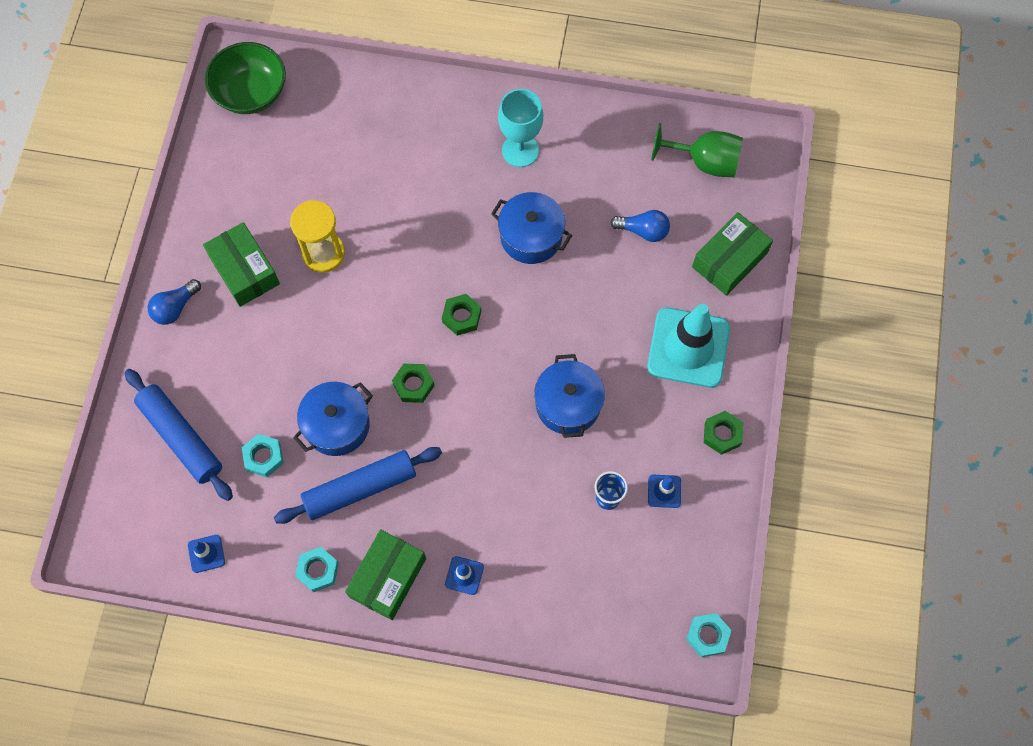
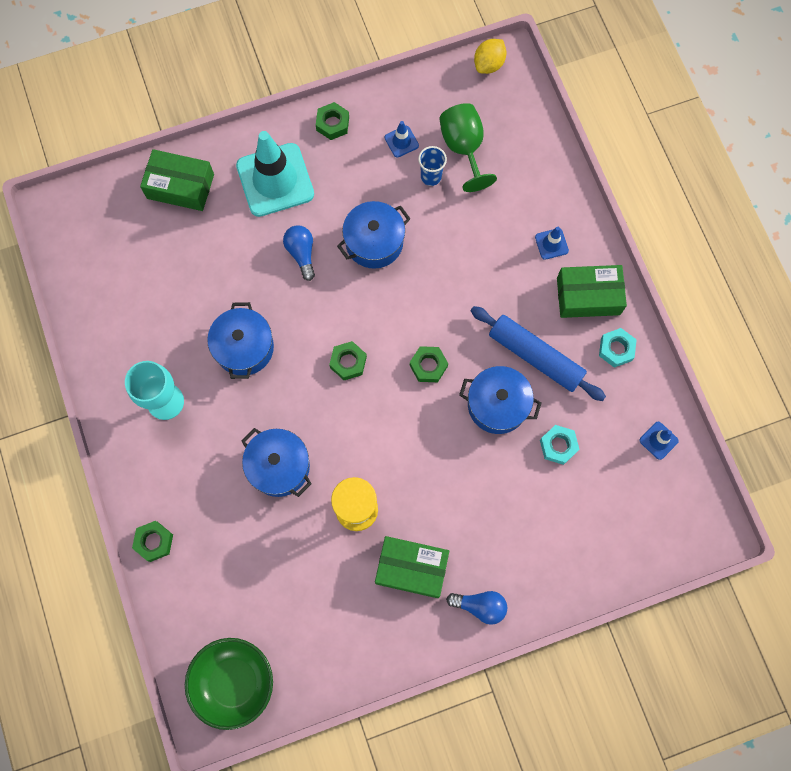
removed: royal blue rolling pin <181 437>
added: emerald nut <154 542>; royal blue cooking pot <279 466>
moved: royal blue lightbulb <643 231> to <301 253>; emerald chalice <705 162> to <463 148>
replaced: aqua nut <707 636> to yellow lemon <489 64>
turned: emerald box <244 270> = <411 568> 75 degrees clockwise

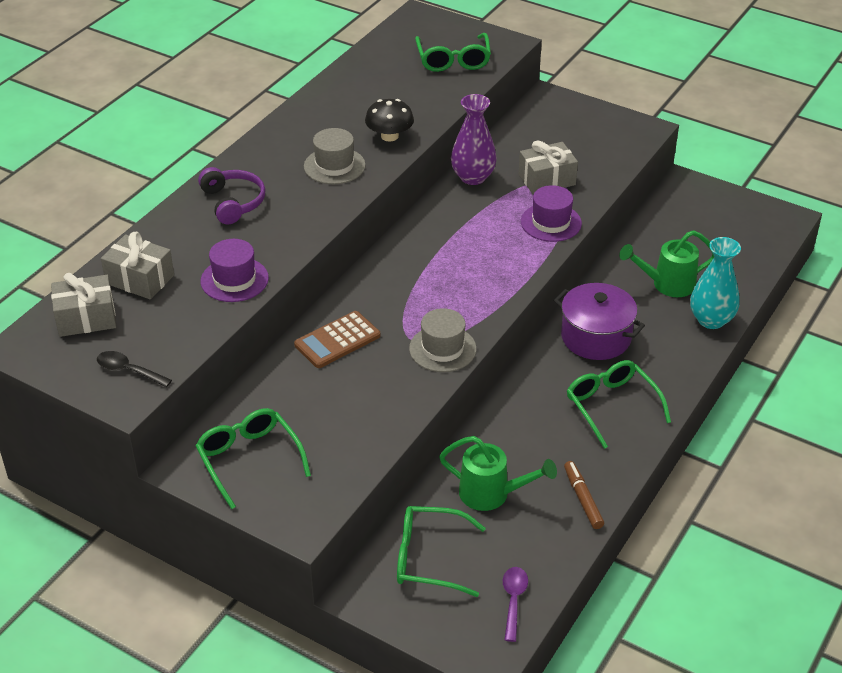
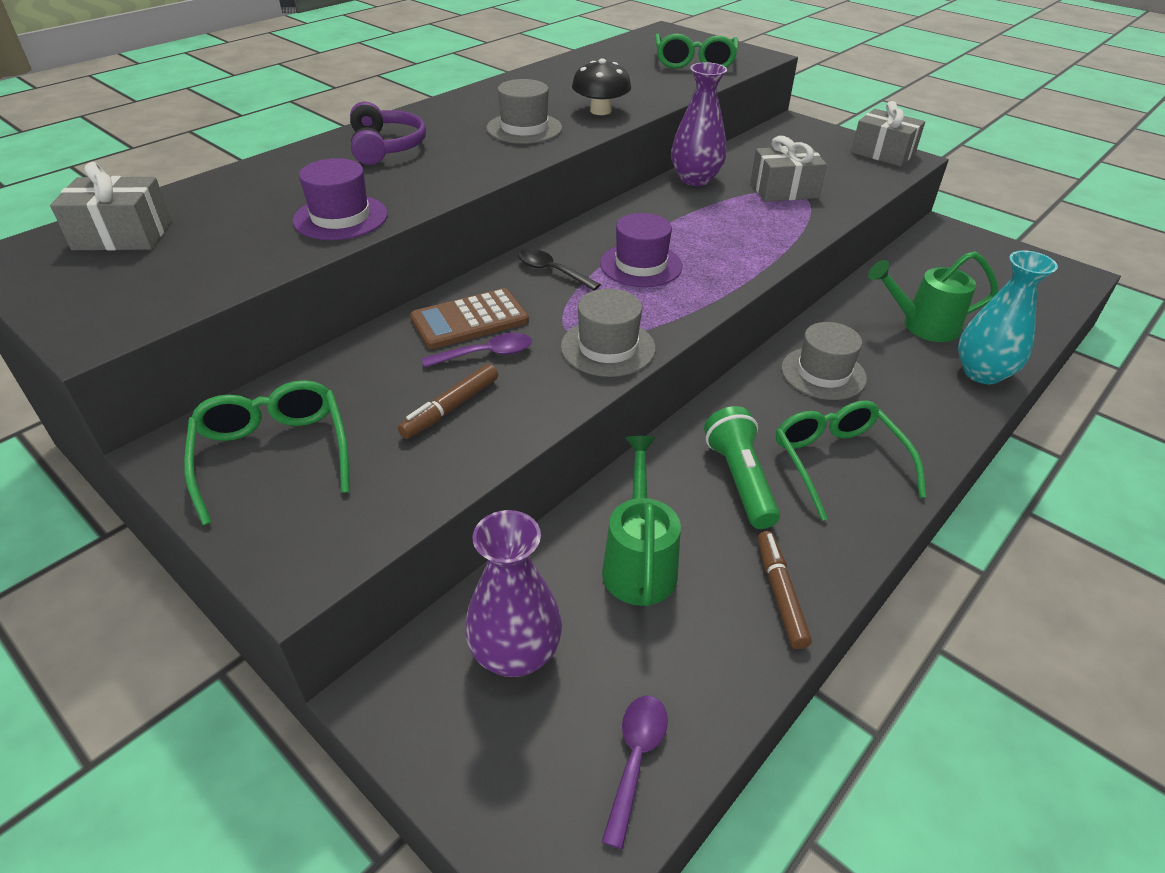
added: dark brown felt pen <451 408>; violet teaspoon <486 354>; emerald pocket torch <739 479>
moved: black teaspoon <128 371> to <552 271>; ash-grey wrapped gift <140 279> to <883 153>; violet top hat <551 222> to <641 265>
replaced: emerald glasses <429 558> to violet tall vase <515 653>; violet cooking pot <596 337> to ash-grey top hat <823 373>
turned: emerald watering pot <491 494> = <639 563> 120 degrees counterclockwise

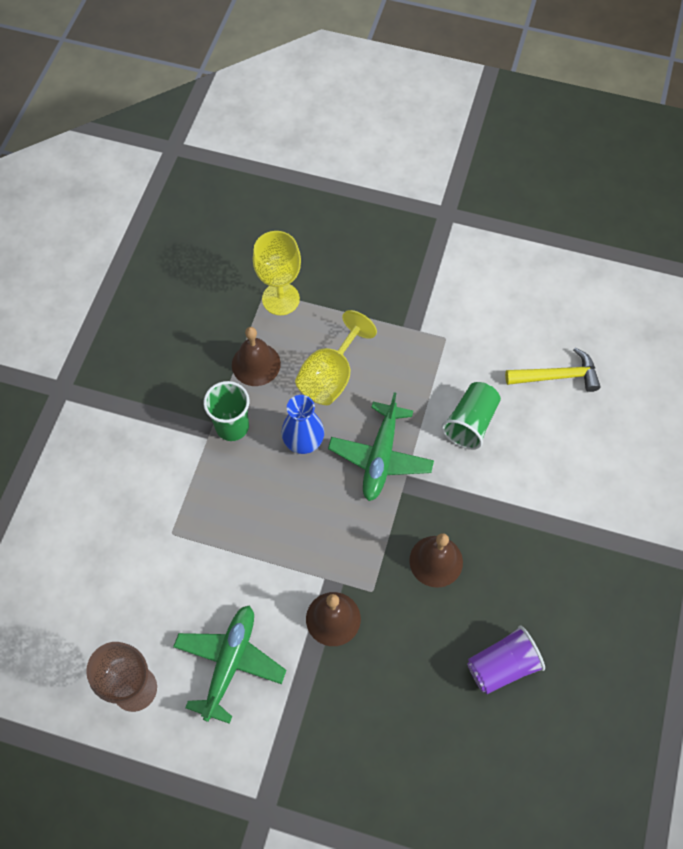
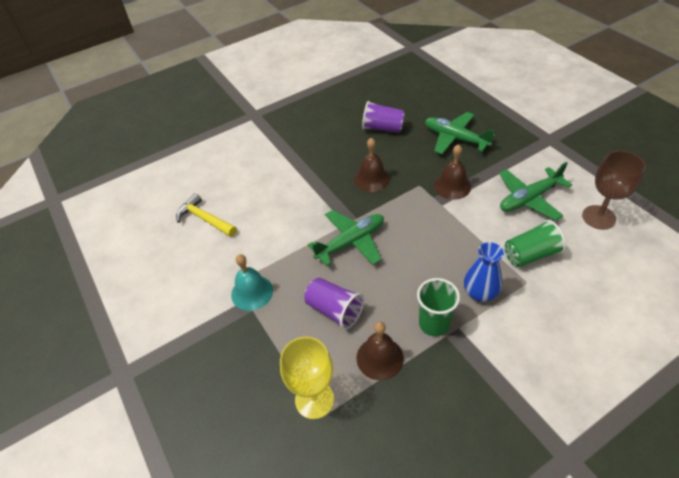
added: aqua bell <252 292>; emerald plane <455 138>
moved: royal blue tall vase <303 440> to <480 292>; emerald cup <470 422> to <530 255>
replaced: yellow chalice <330 377> to violet cup <334 310>

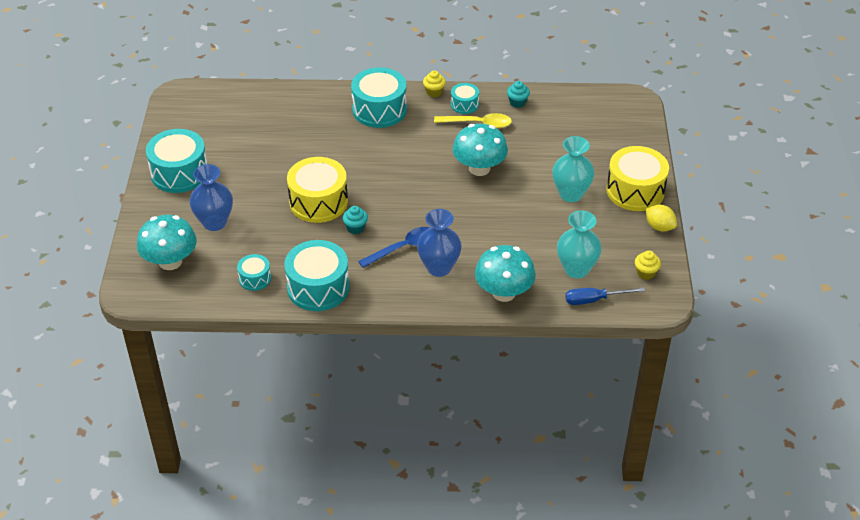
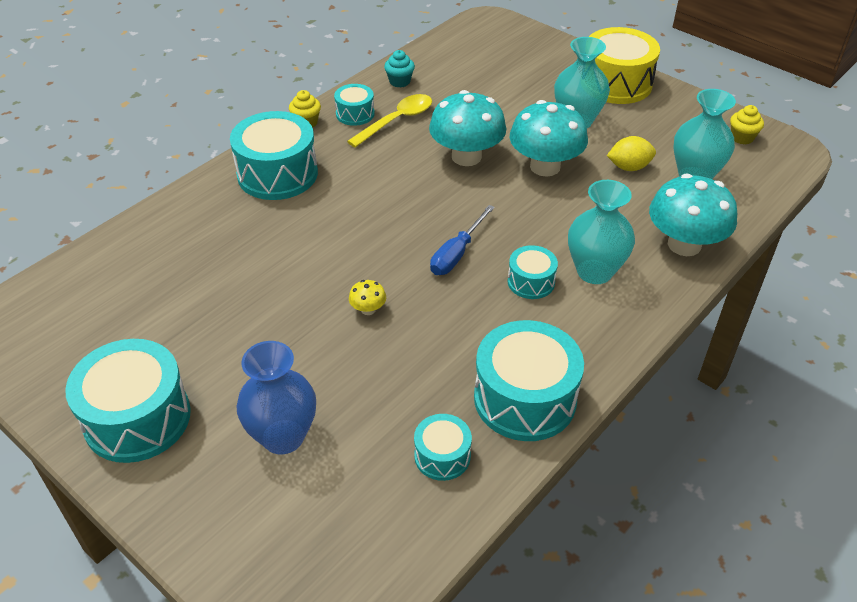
removed: aqua muffin <355 228>
moved: aqua fungus <170 261> to <545 166>; royal blue flat screwdriver <594 300> to <456 254>; yellow lemon <659 227> to <629 167>
replaced: yellow toy drum <318 202> to yellow fungus <368 309>; royal blue teaspoon <403 248> to aqua toy drum <531 282>
recoloured: royal blue tall vase <439 267> to aqua tall vase <594 271>

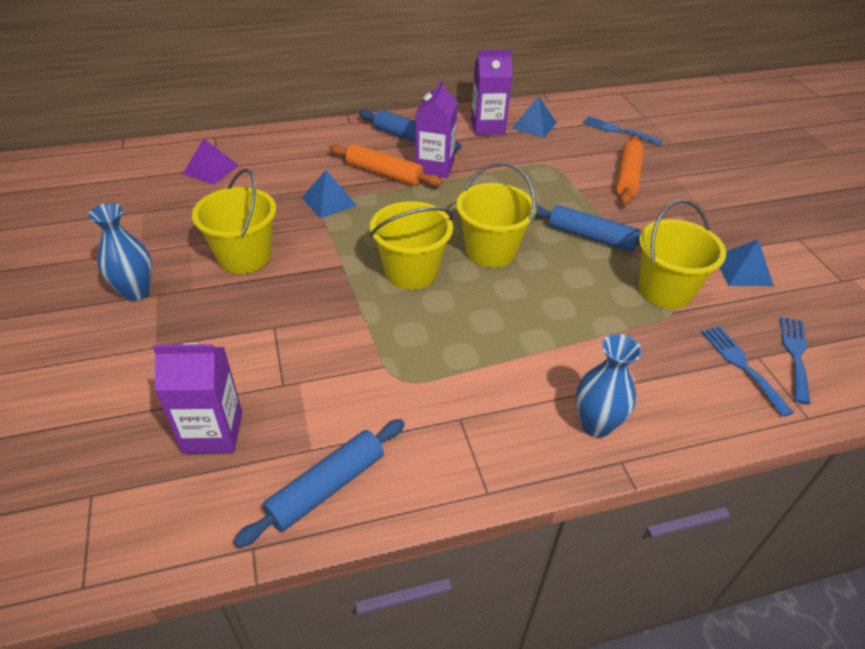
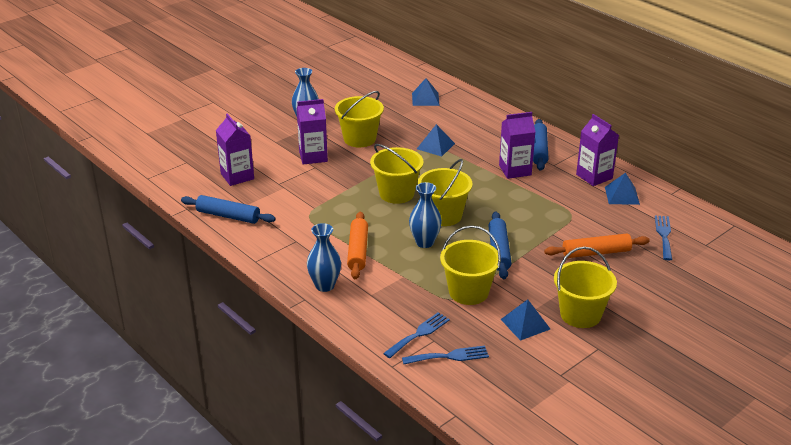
added: violet carton <313 156>; royal blue tall vase <424 242>; yellow pail <580 314>
moved: orange rolling pin <384 173> to <358 251>
recoloured: violet solid pyramid <211 169> to royal blue solid pyramid <425 99>

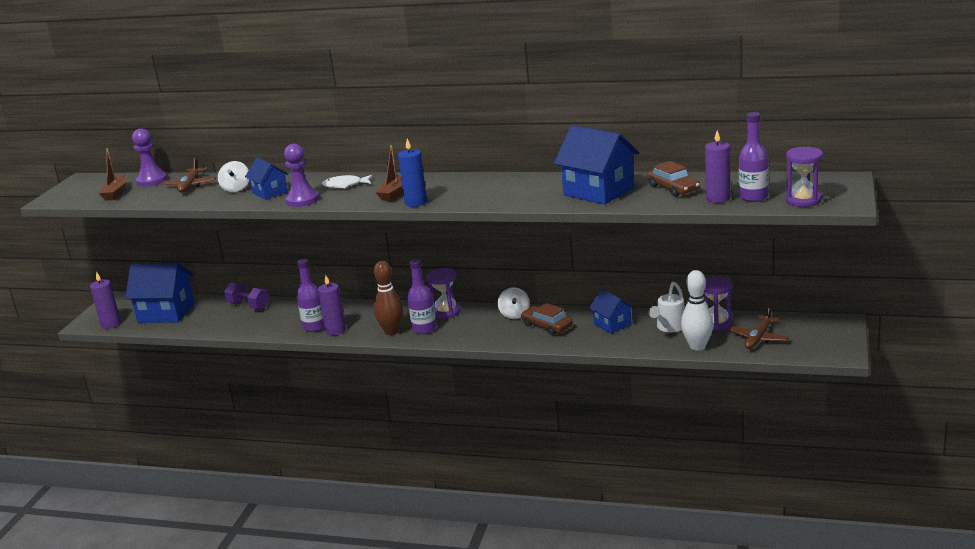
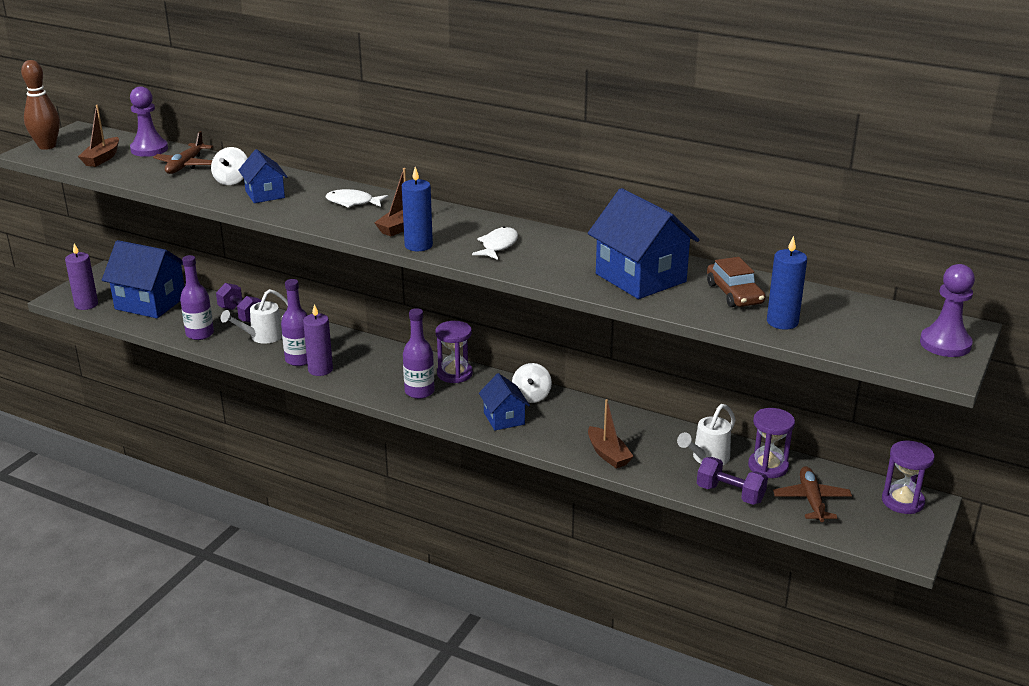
removed: dark brown toy car <547 326>
added: snow-white watering pot <262 337>; snow-white fish <498 246>; dark brown toy boat <608 454>
moved: violet pawn <302 200> to <945 344>; dark brown tenpin <392 331> to <47 146>; royal blue toy house <612 324> to <504 418>; violet flask <753 197> to <200 334>; violet hourglass <803 200> to <902 501>
replaced: snow-white tenpin <697 346> to violet dumbbell <730 494>
recoloured: violet pillar candle <718 198> to royal blue pillar candle <782 322>
turned: dark brown plane <758 338> = <811 500> 135 degrees clockwise

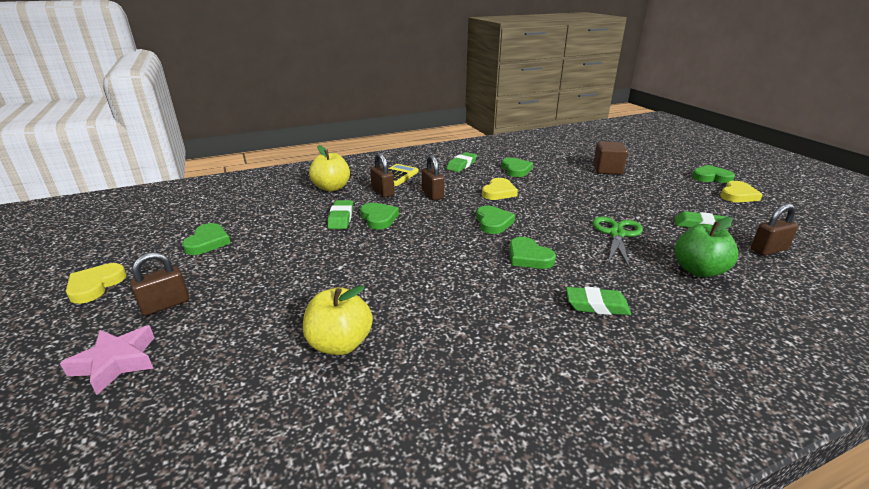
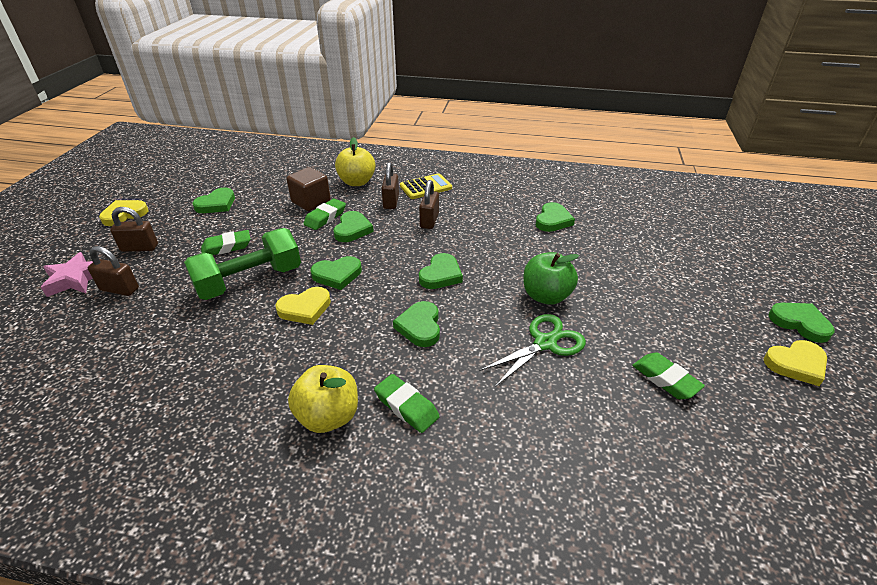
added: emerald dumbbell <250 281>; emerald heart <337 275>
moved: yellow apple <340 344> to <328 416>; emerald gum eraser <461 165> to <227 247>; yellow heart <498 192> to <305 308>; dark brown solid cube <607 170> to <311 202>; emerald apple <698 270> to <546 296>; dark brown lock <768 250> to <119 289>

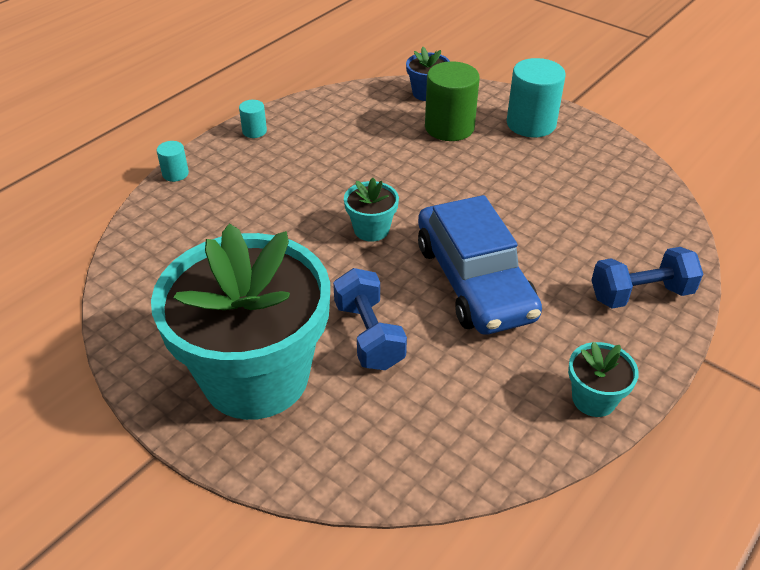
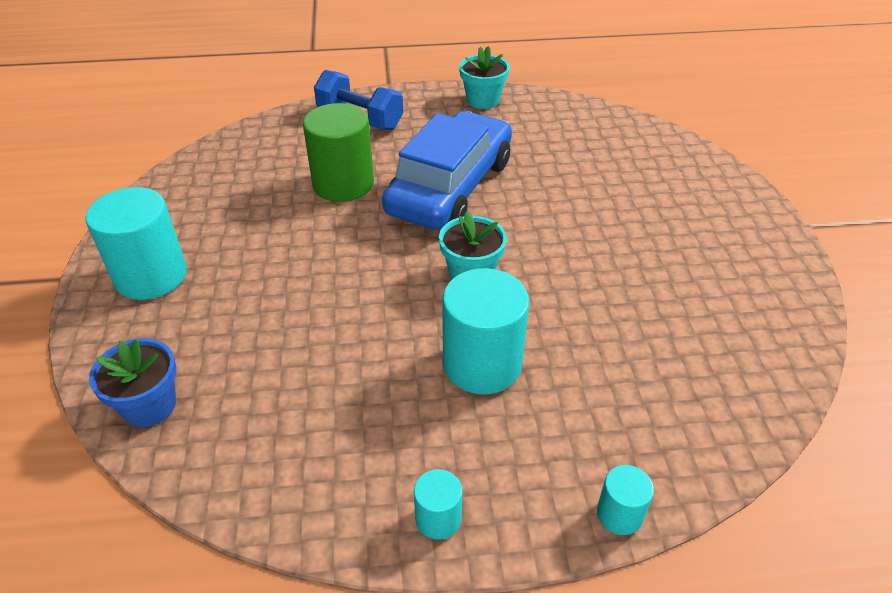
removed: aqua plant pot <256 376>; royal blue dumbbell <369 335>
added: aqua cylinder <482 364>
moved: emerald cylinder <449 127> to <343 184>

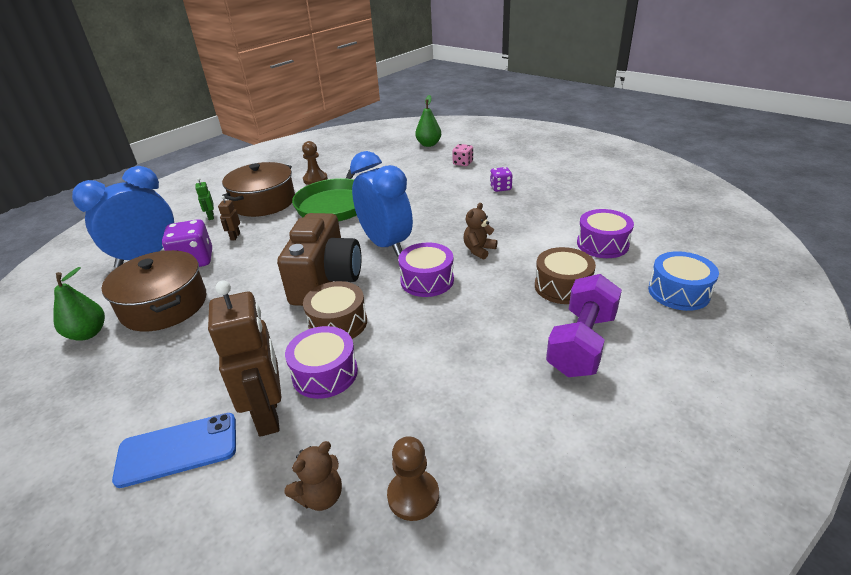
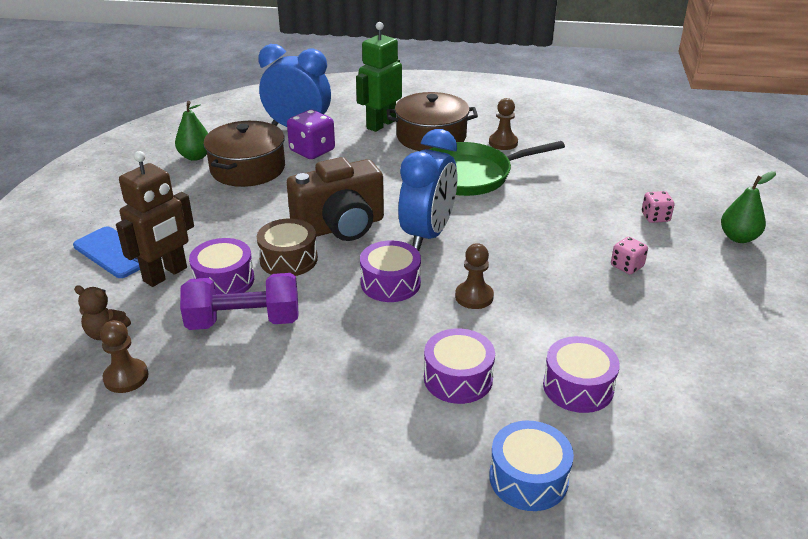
removed: dark brown toy robot <235 236>
moved: emerald pear fruit <428 144> to <738 237>; violet dumbbell <581 343> to <244 321>
replaced: dark brown stuffed bear <479 250> to dark brown pawn <474 297>
recoloured: violet die <500 188> to rose-pink die <627 266>; dark brown toy drum <562 286> to violet toy drum <458 378>
resized: emerald toy robot <211 217> = <380 124> x2.36

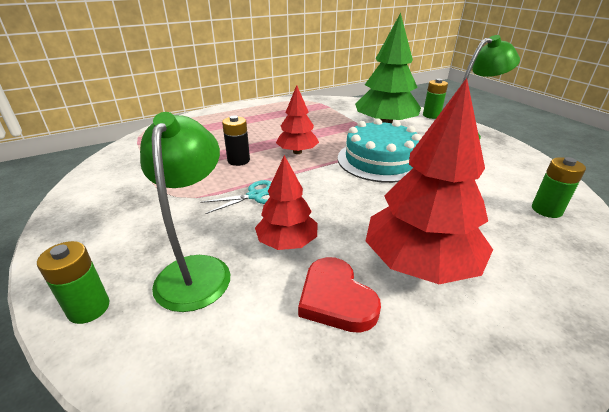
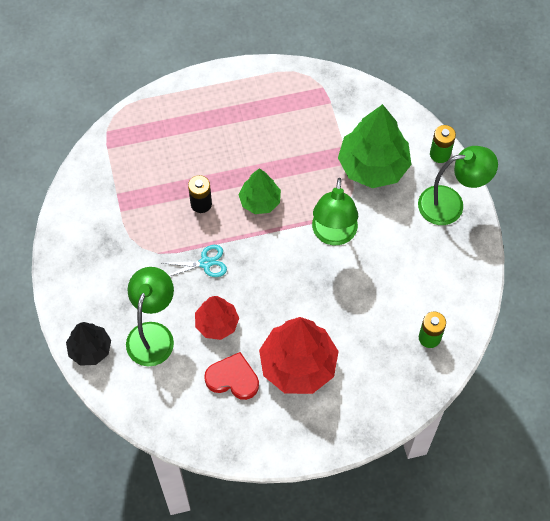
replaced: emerald AA battery <89 308> to black fir tree <90 349>; aqua cake <380 160> to emerald lamp <333 235>
recoloured: red fir tree <297 152> to emerald fir tree <260 201>
turned: red heart <336 299> = <233 378> 120 degrees clockwise

